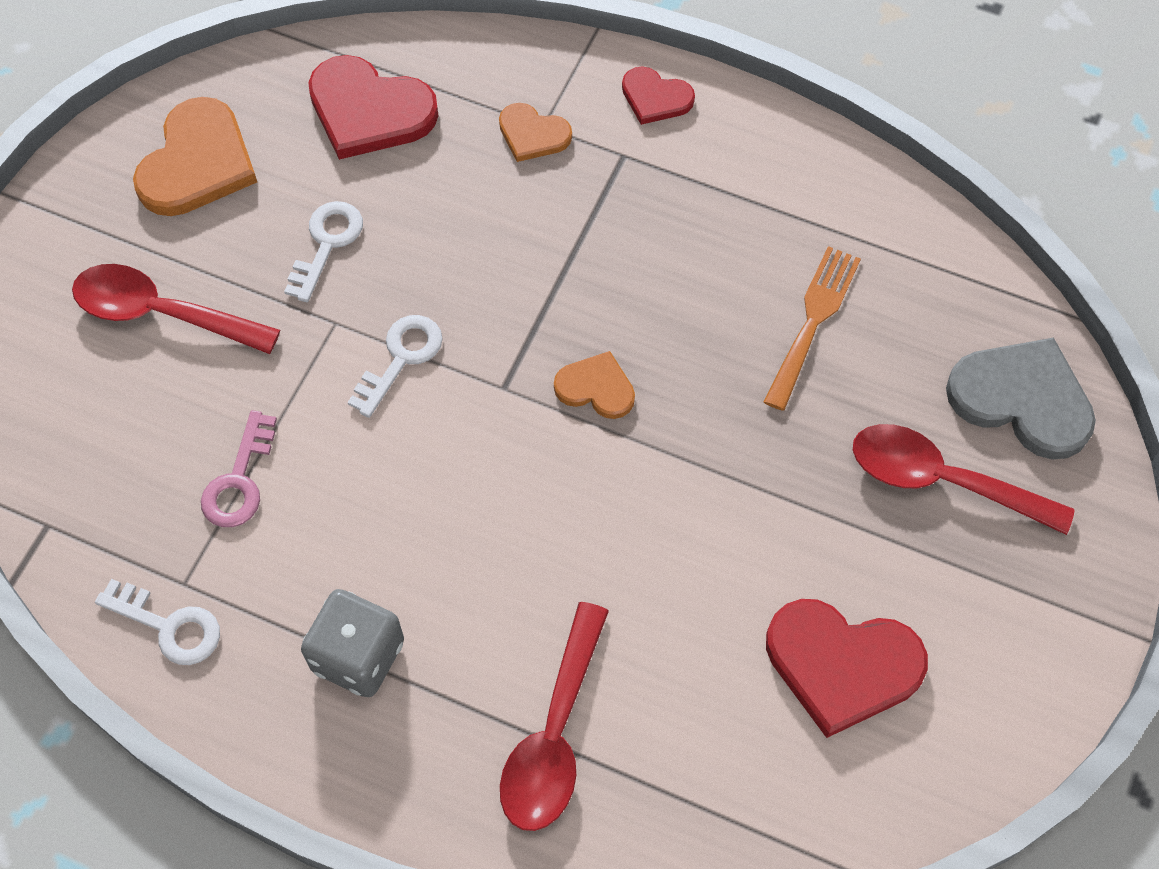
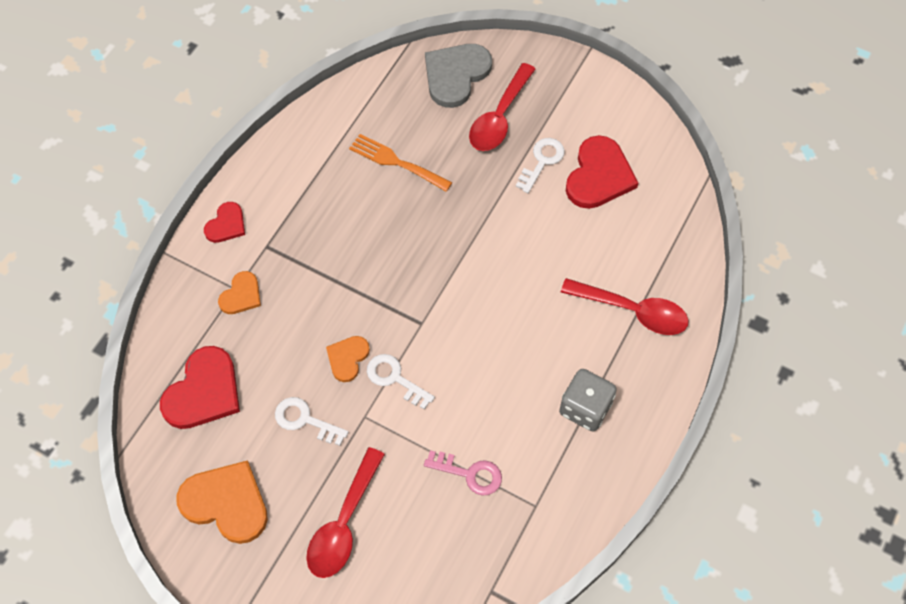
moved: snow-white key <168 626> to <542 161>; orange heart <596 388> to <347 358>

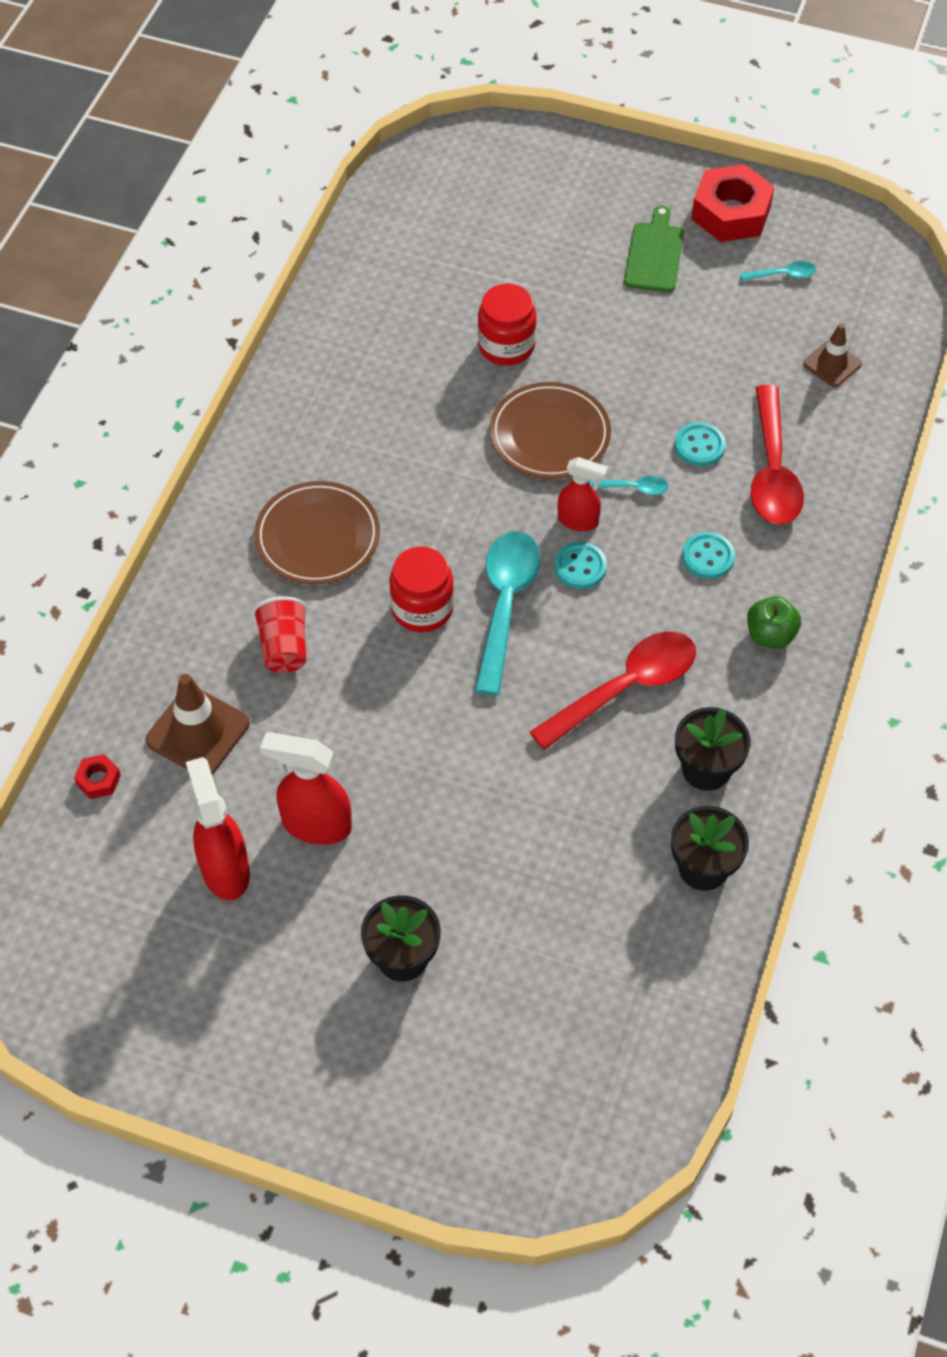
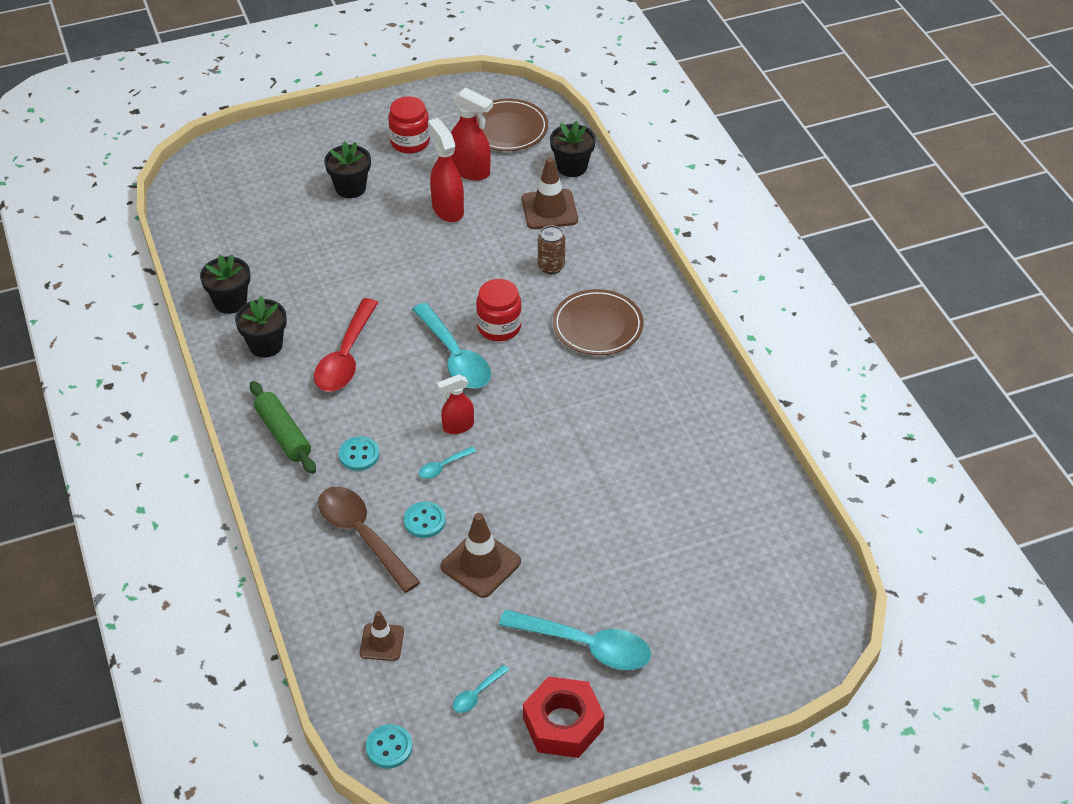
added: dark brown safety cone <480 564>
moved: red preserve jar <506 346> to <410 142>; dark brown plate <550 435> to <508 129>; aqua button <580 567> to <389 747>
replaced: red nut <98 780> to black plant pot <572 167>; red cup <284 647> to dark brown can <551 267>; emerald chopping board <654 254> to aqua teaspoon <585 645>; emerald apple <770 635> to emerald rolling pin <283 434>
recoloured: red teaspoon <772 470> to dark brown teaspoon <362 535>
turned: red sprayer <315 824> = <447 209> 90 degrees counterclockwise

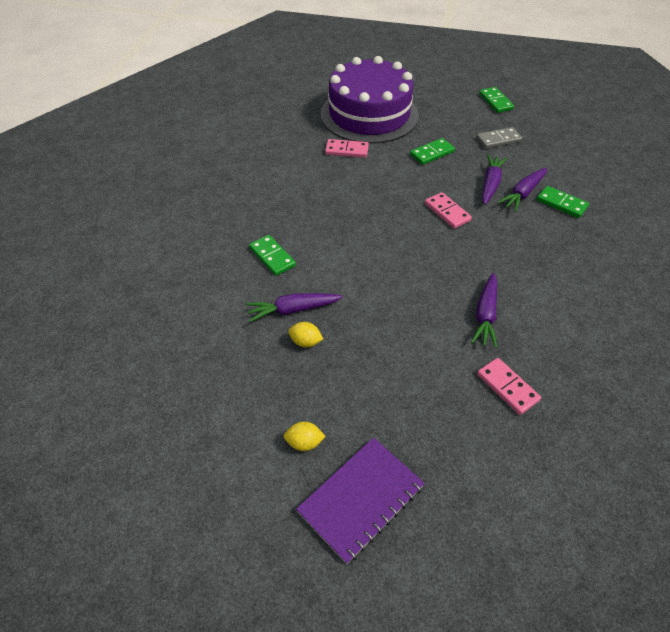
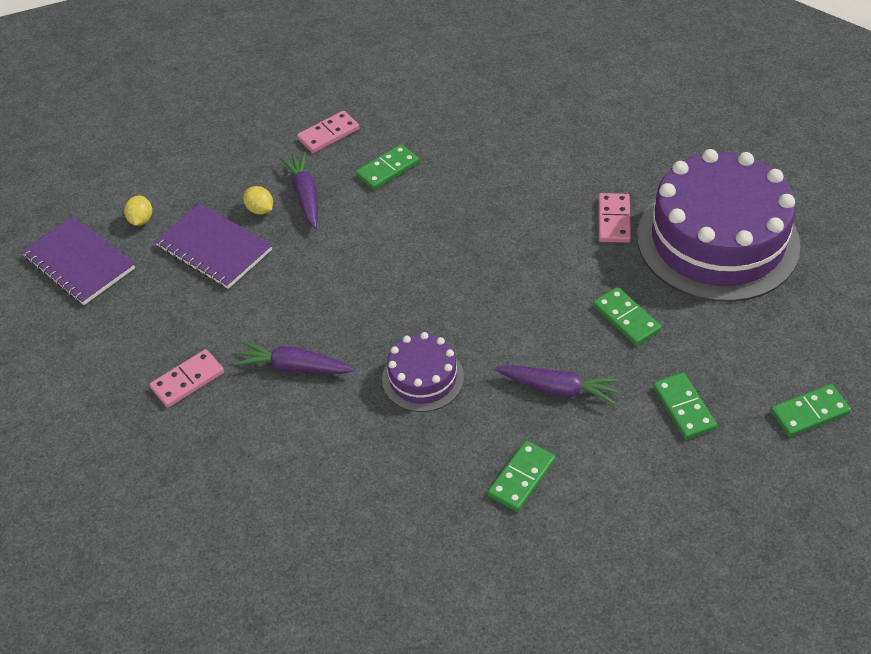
removed: violet root vegetable <523 194>
added: violet notebook <214 248>; violet cake <423 378>
moved: rose-pink domino tile <447 212> to <328 134>
recoloured: ash-grey domino tile <498 140> to emerald domino tile <684 408>
turned: yellow lemon <305 342> = <260 210> 60 degrees counterclockwise

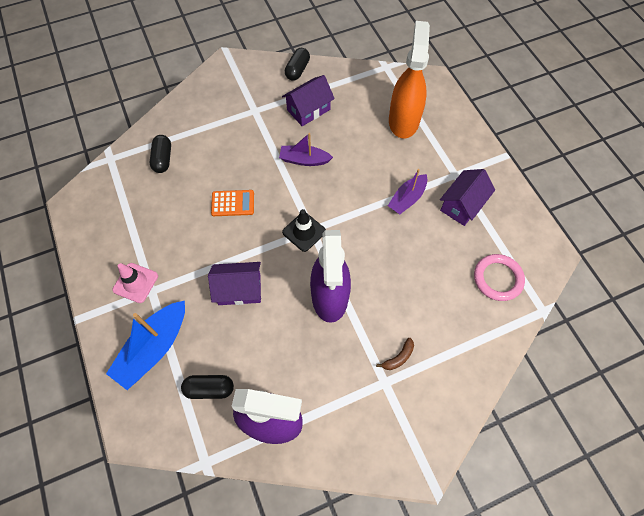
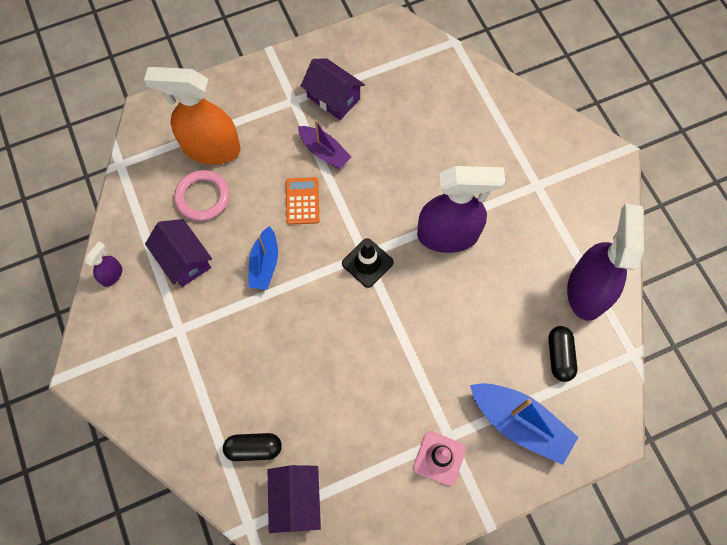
removed: dark brown toy banana <398 357>
moved: violet toy house <239 289> to <296 499>; orange adding machine <233 203> to <302 201>; rose-pink hoop <497 278> to <203 197>
replaced: black pill shape <297 70> to violet sprayer <112 275>
recoloured: violet toy boat <304 160> to royal blue toy boat <264 264>

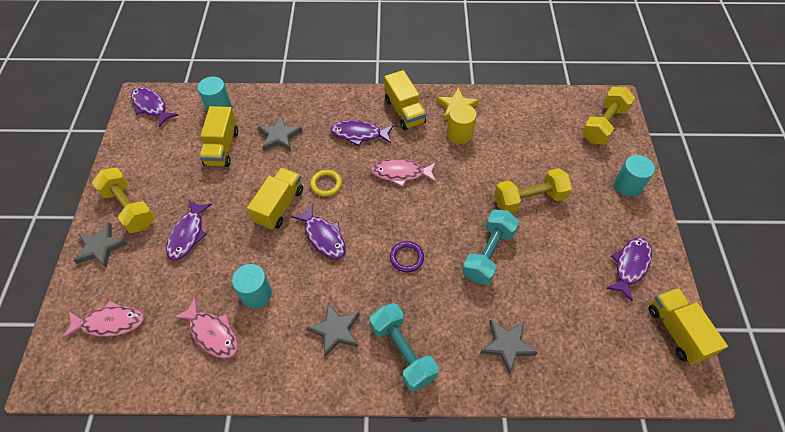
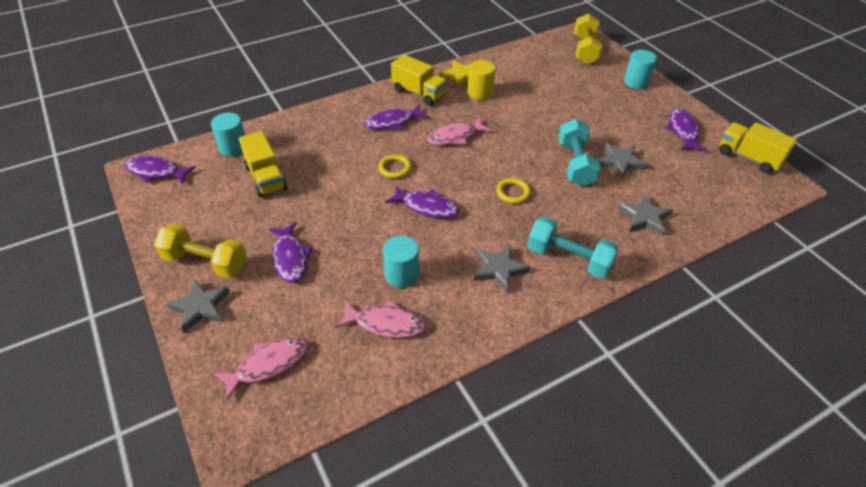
removed: yellow truck <279 206>; yellow dumbbell <529 199>
moved: ash-grey five-pointed star <279 136> to <620 162>
recoloured: violet hoop <406 258> to yellow hoop <513 193>

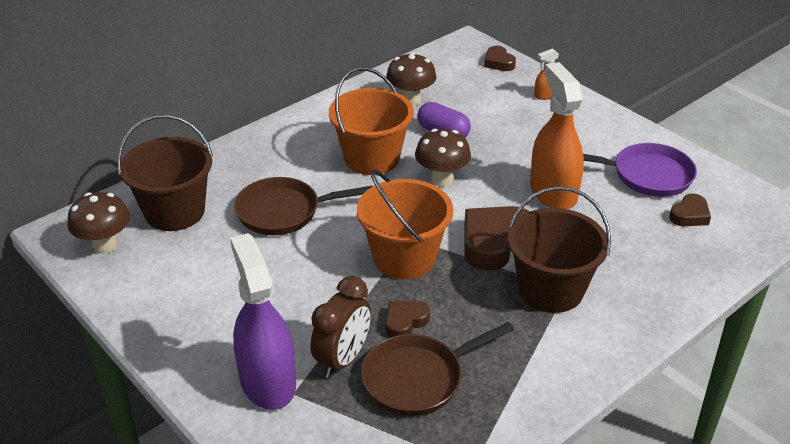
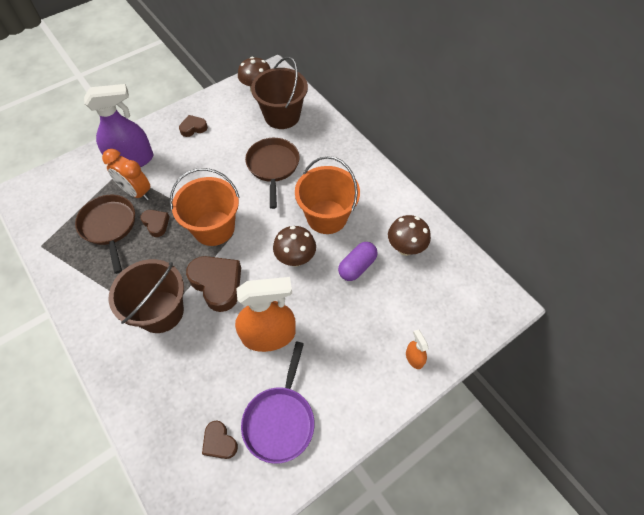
moved: dark brown heart <498 62> to <193 128>
recoloured: dark brown clock <343 359> to orange clock <136 192>

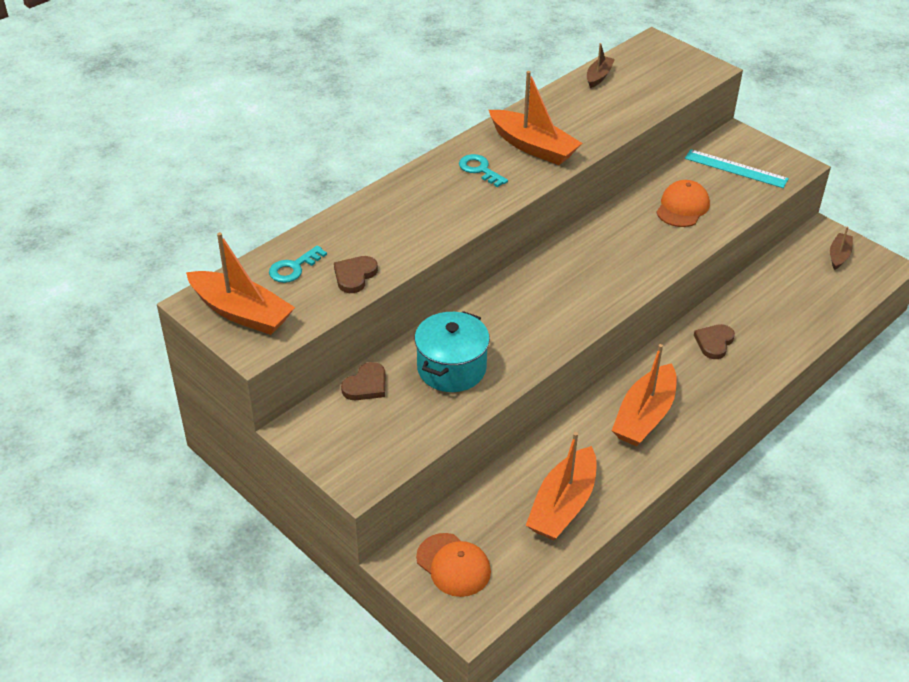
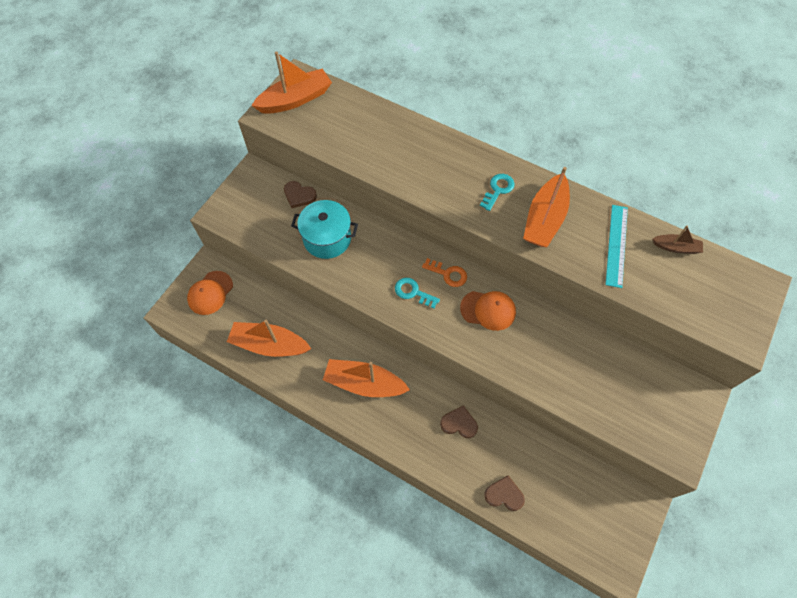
removed: dark brown toy boat <839 255>
added: orange key <448 274>
moved: aqua key <293 268> to <413 292>; dark brown heart <354 276> to <504 494>; orange cap <682 207> to <488 310>; aqua straightedge <736 168> to <616 245>
turned: orange toy boat <241 312> = <295 99> 135 degrees counterclockwise

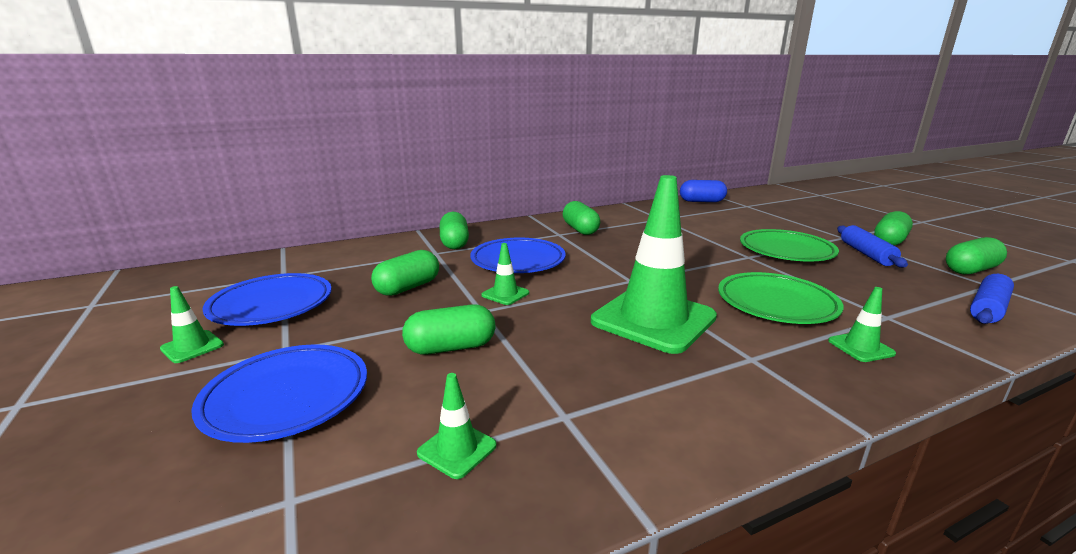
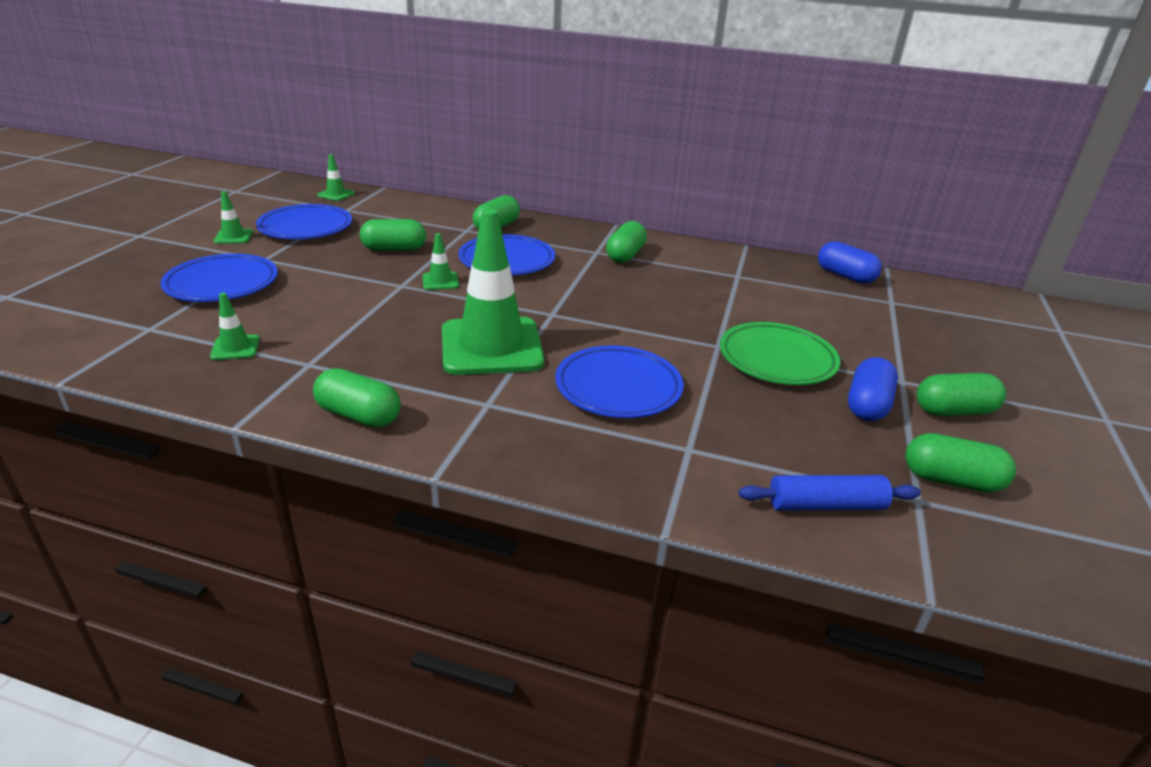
moved: emerald pill shape <451 347> to <359 415>; emerald safety cone <860 347> to <336 194>
replaced: royal blue rolling pin <866 254> to royal blue pill shape <867 405>
recoloured: emerald plate <776 304> to royal blue plate <618 388>

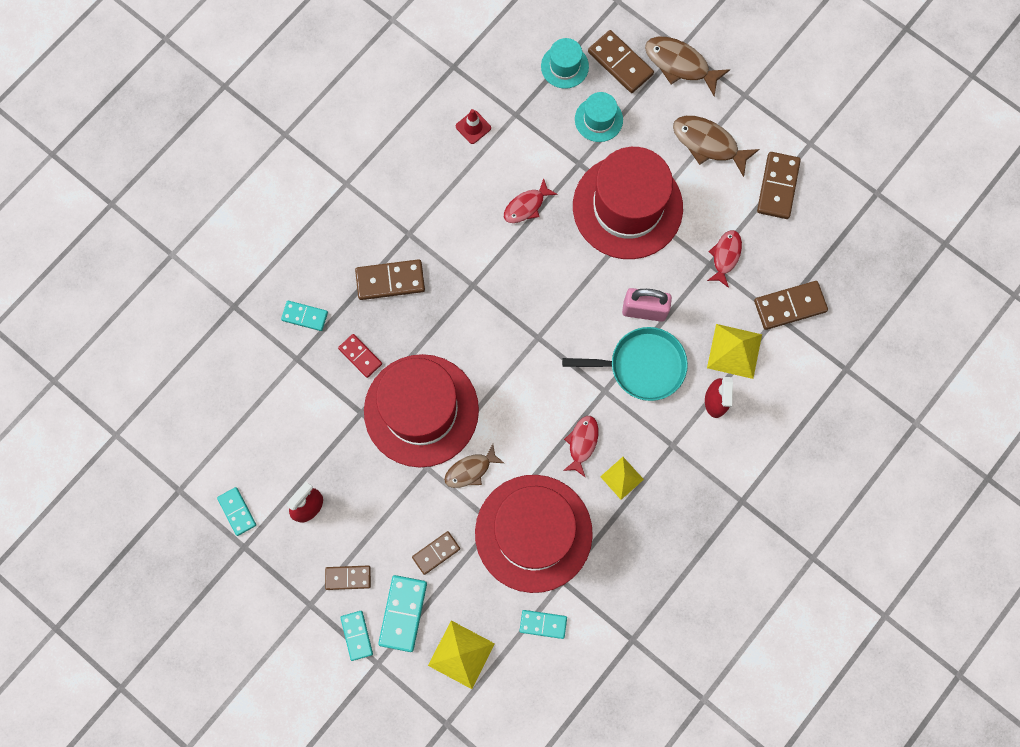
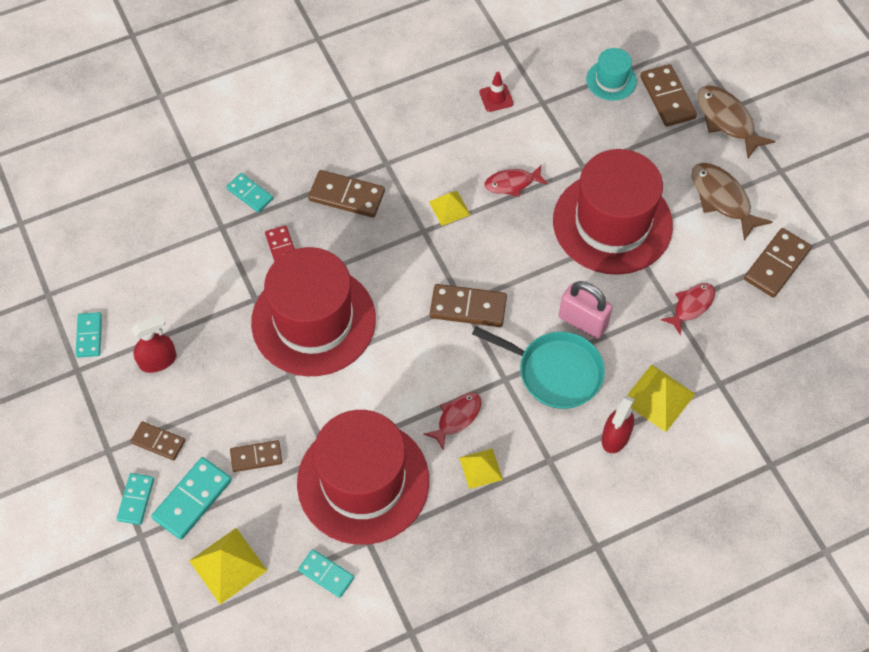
removed: dark brown fish <470 470>; aqua top hat <598 119>
added: yellow solid pyramid <449 208>
moved: dark brown domino tile <790 306> to <468 307>

